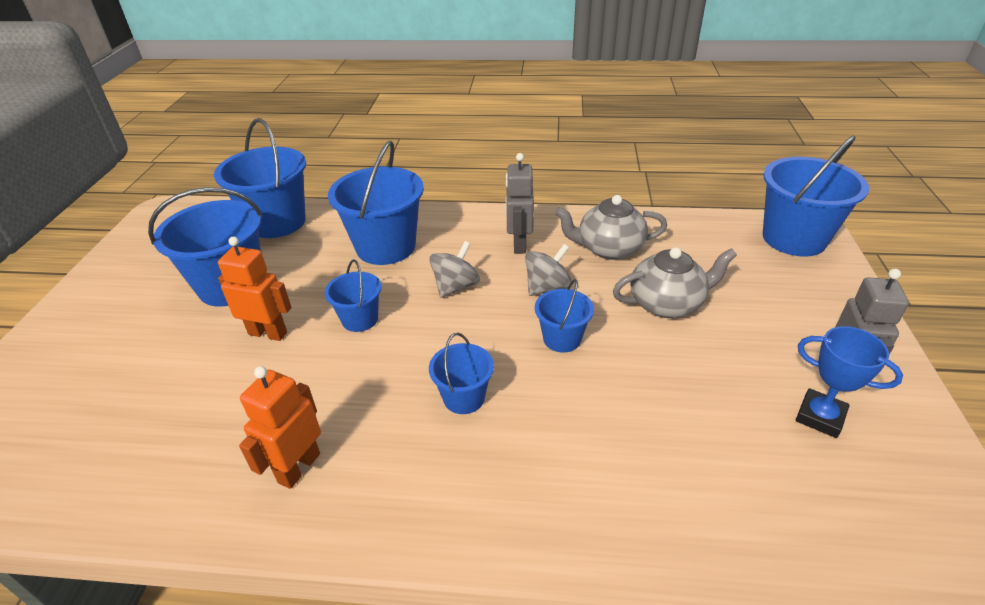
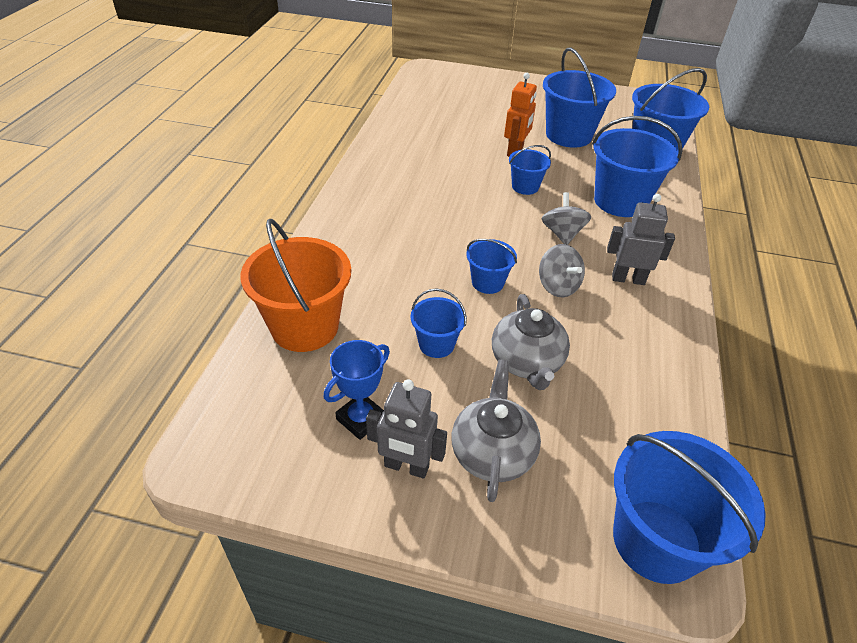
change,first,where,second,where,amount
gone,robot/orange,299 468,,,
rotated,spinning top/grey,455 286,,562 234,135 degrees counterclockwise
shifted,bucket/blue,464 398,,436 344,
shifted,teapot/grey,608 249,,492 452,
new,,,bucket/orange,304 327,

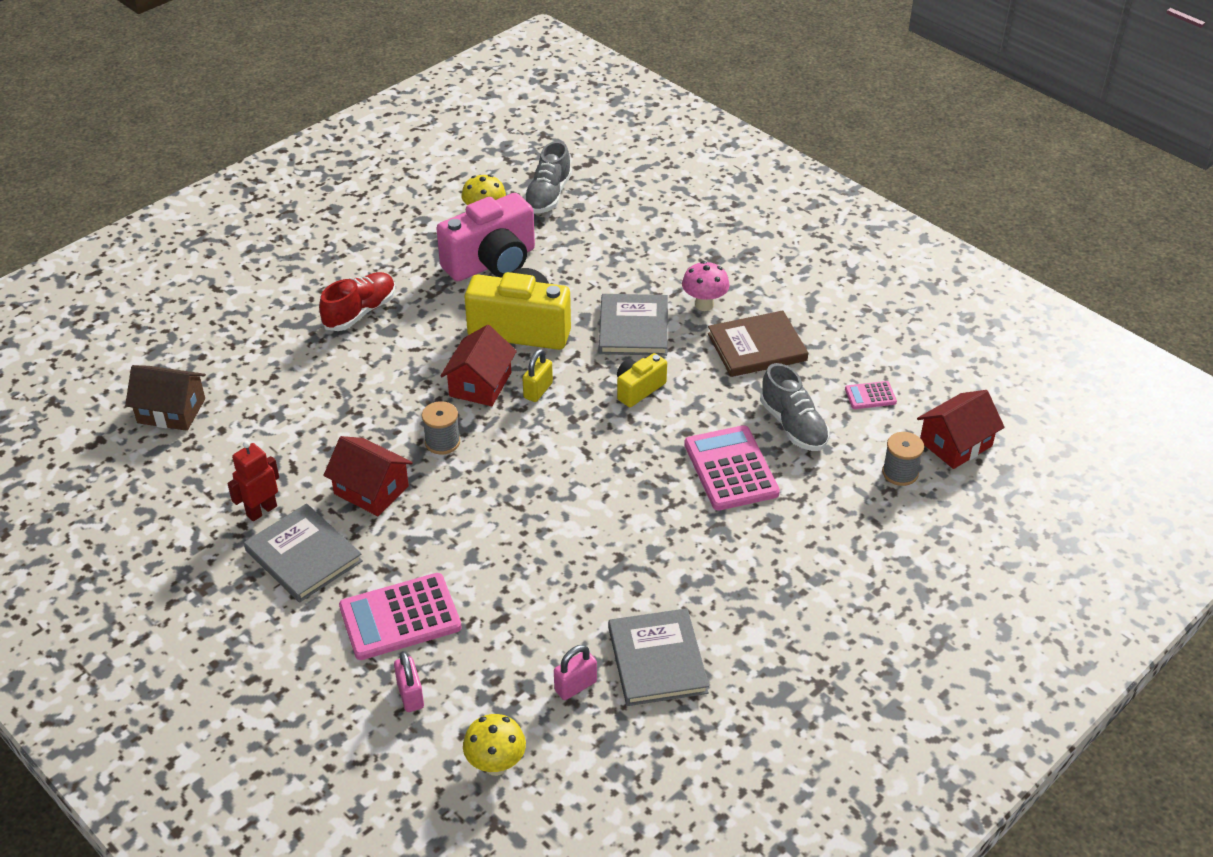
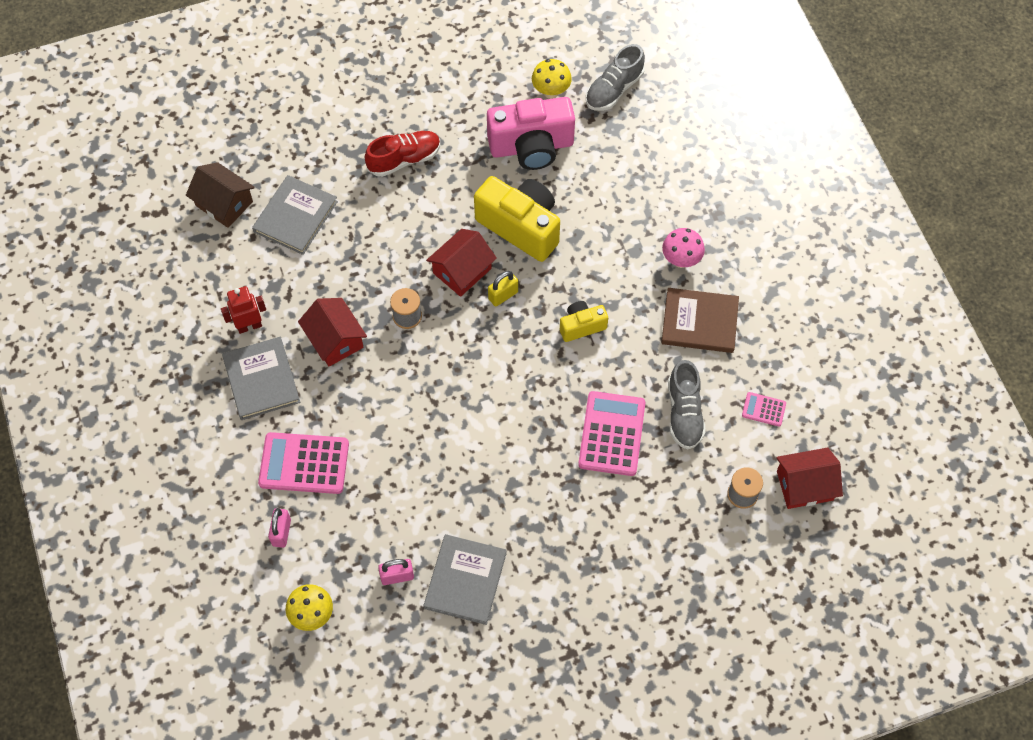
change,first,where,second,where,amount
shifted,book/grey,633 328,,295 216,

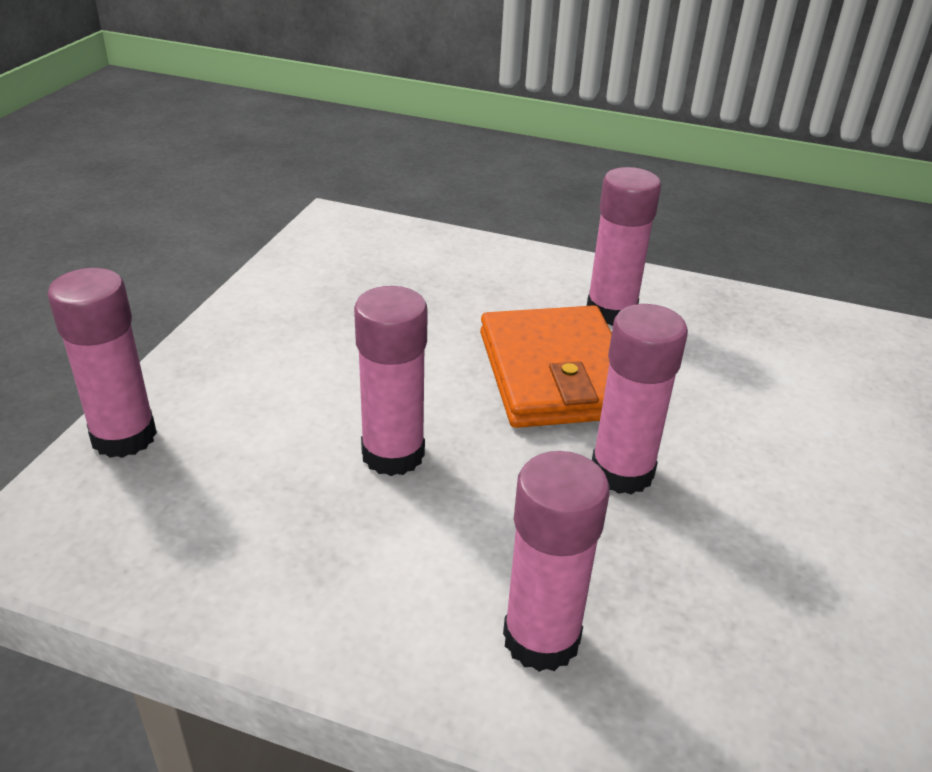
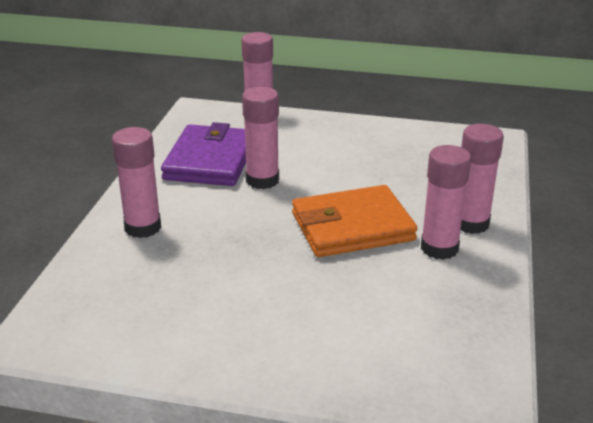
change,first,where,second,where,amount
shifted,glue stick/pink,622 472,,471 223,
new,,,wallet/purple,210 161,

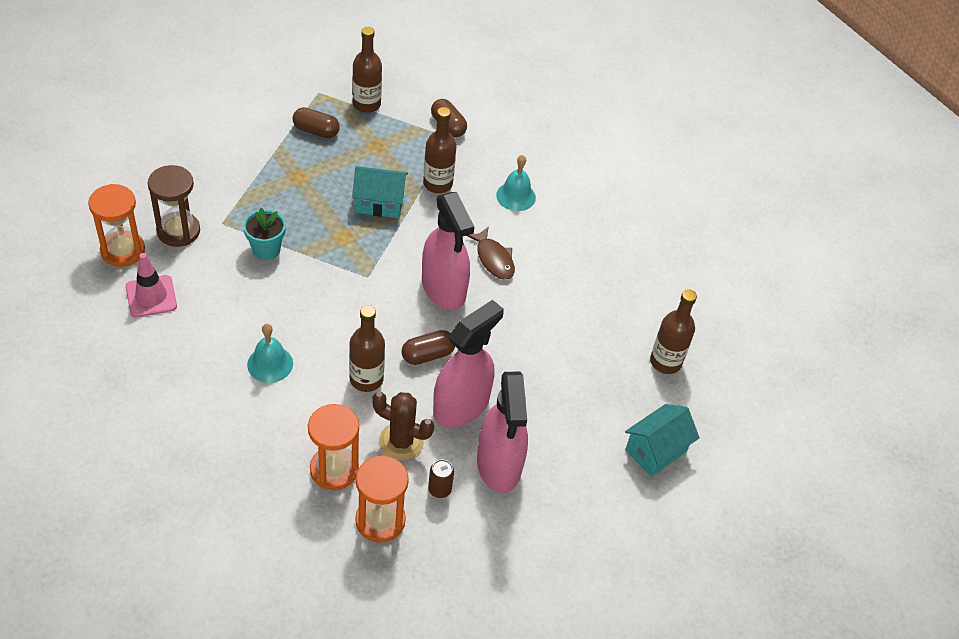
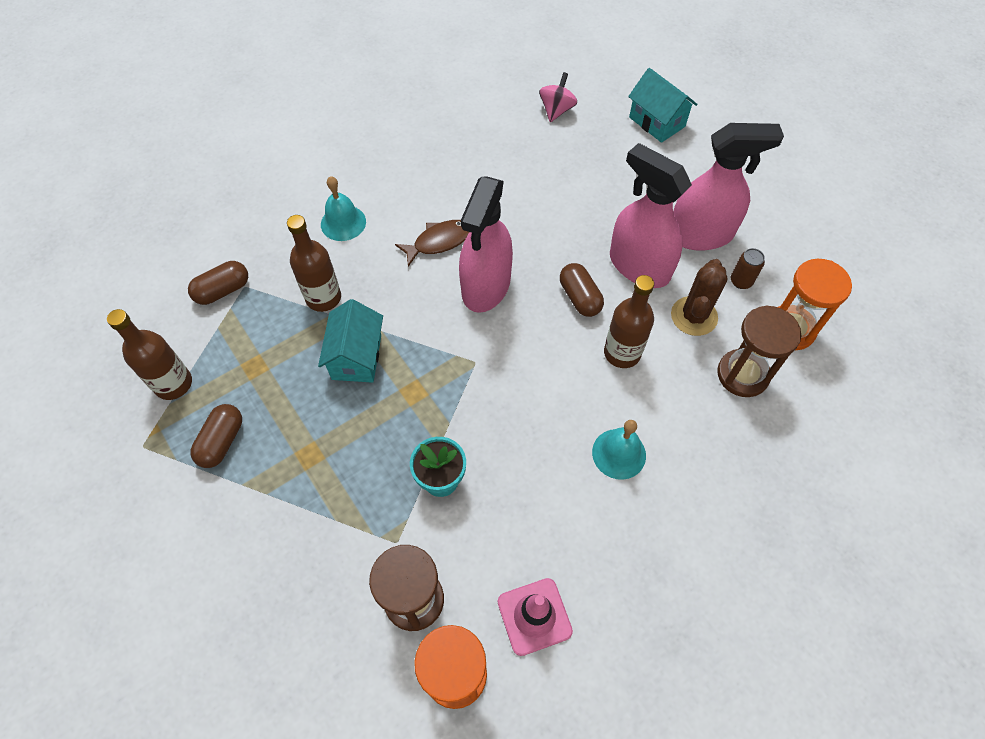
change,first,where,second,where,amount
repainted,hourglass/orange,334 469,hourglass/brown,742 374,
rotated,spray bottle/pink,444 289,,486 286,135 degrees clockwise
swapped,bottle/brown,665 362,spinning top/pink,556 110,

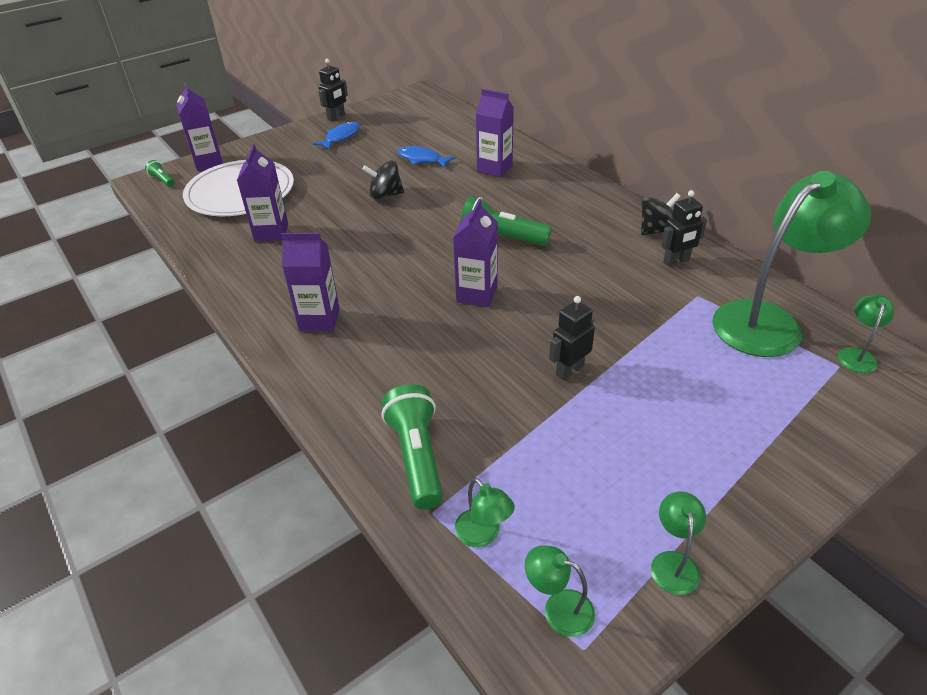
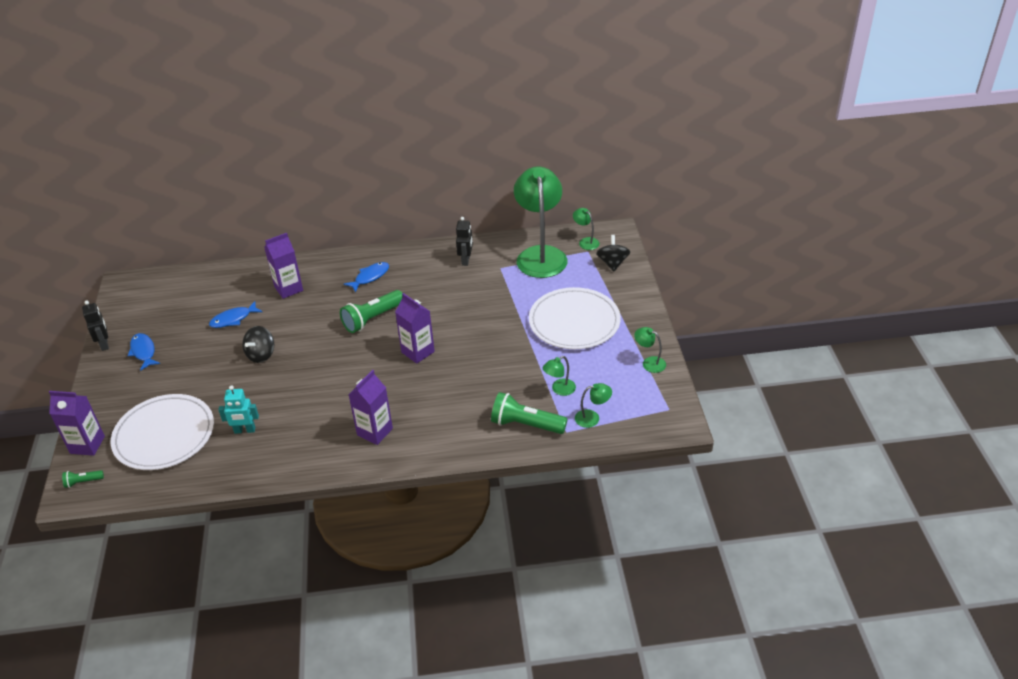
change,first,where,second,where,amount
swapped,carton/purple,271 232,robot/turquoise,245 430,
shifted,lamp/green,558 608,,559 389,
gone,robot/black,569 370,,,
shifted,spinning top/black,657 230,,612 263,
new,,,fish/blue,370 277,
new,,,plate/white,574 322,

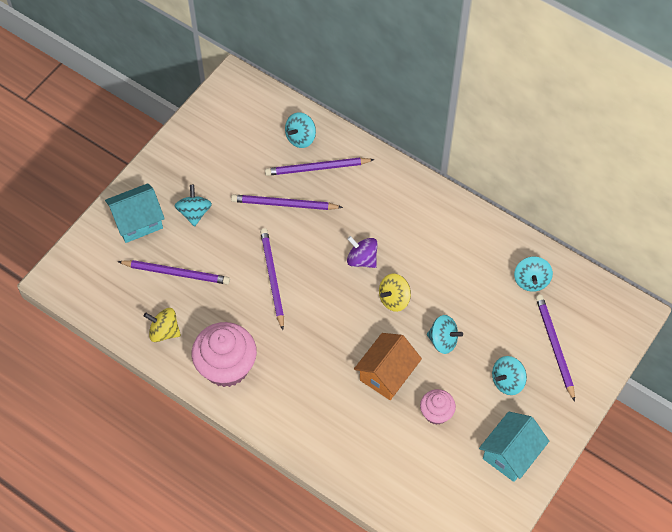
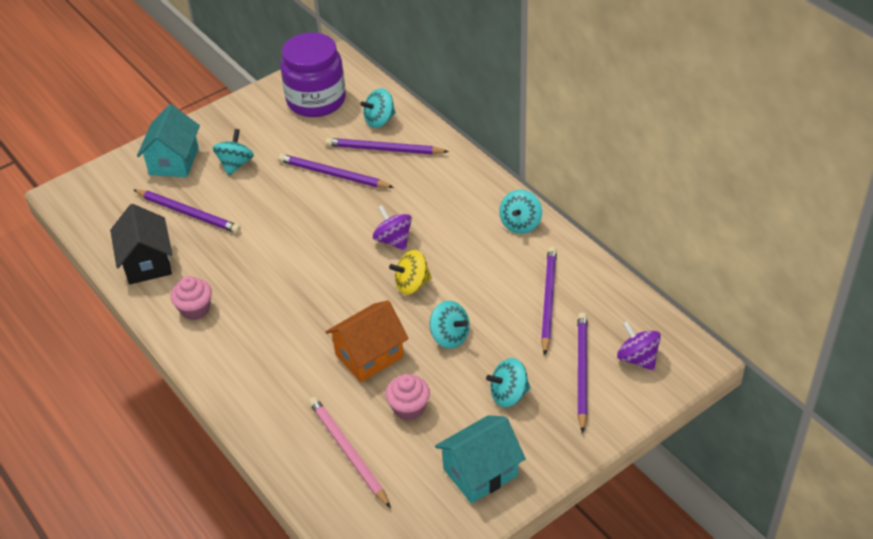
change,first,where,second,where,amount
rotated,house/turquoise,138 222,,174 161,75 degrees counterclockwise
swapped,spinning top/yellow,164 331,house/black,147 263,
scaled,cupcake/pink,226 366,,195 309,x0.54
shifted,pencil/purple,272 278,,548 300,
shifted,spinning top/turquoise,531 281,,520 224,
new,,,jar/purple,316 100,
new,,,pencil/pink,348 452,
new,,,spinning top/purple,637 358,

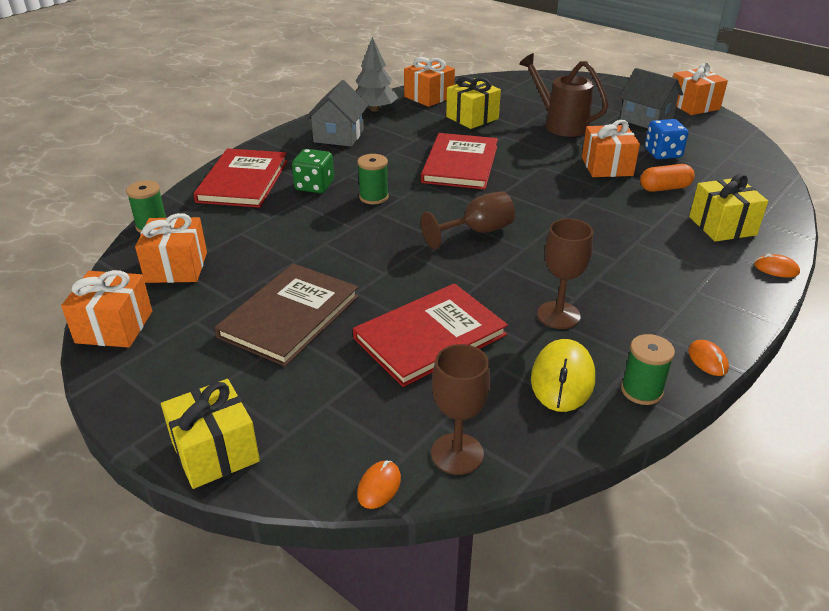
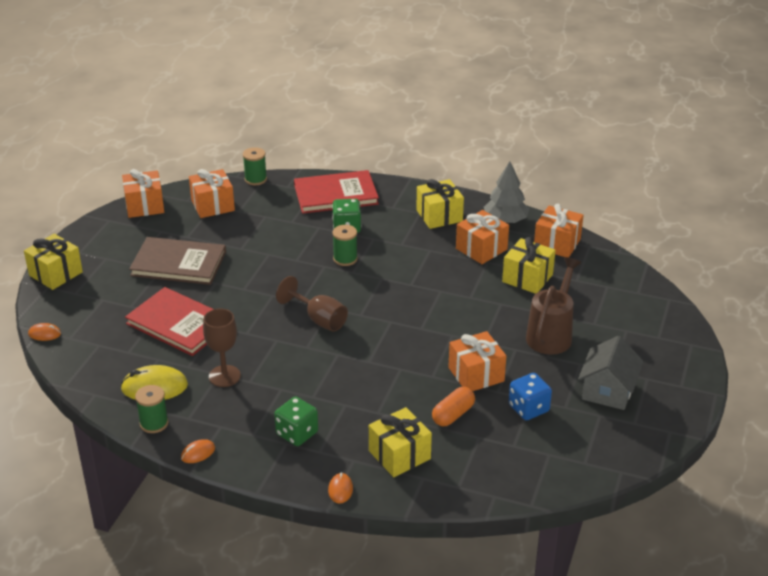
change,first,where,second,where,amount
swapped,house/grey,338 136,gift/yellow,439 216,
gone,book/red,460 164,,,
gone,goblet/brown,457 454,,,
rotated,capsule/orange,664 188,,453 415,75 degrees clockwise
shifted,gift/orange,693 105,,481 249,
new,,,dice/green,297 433,

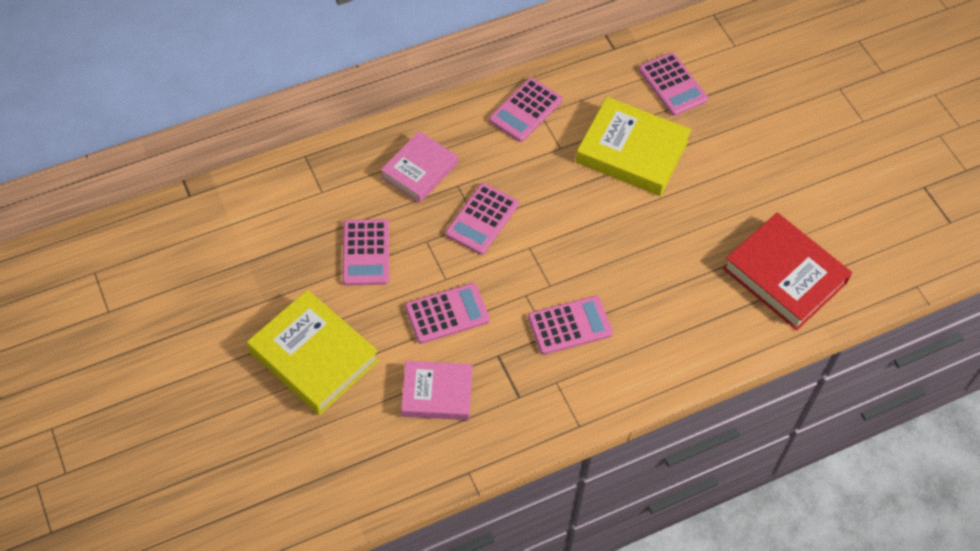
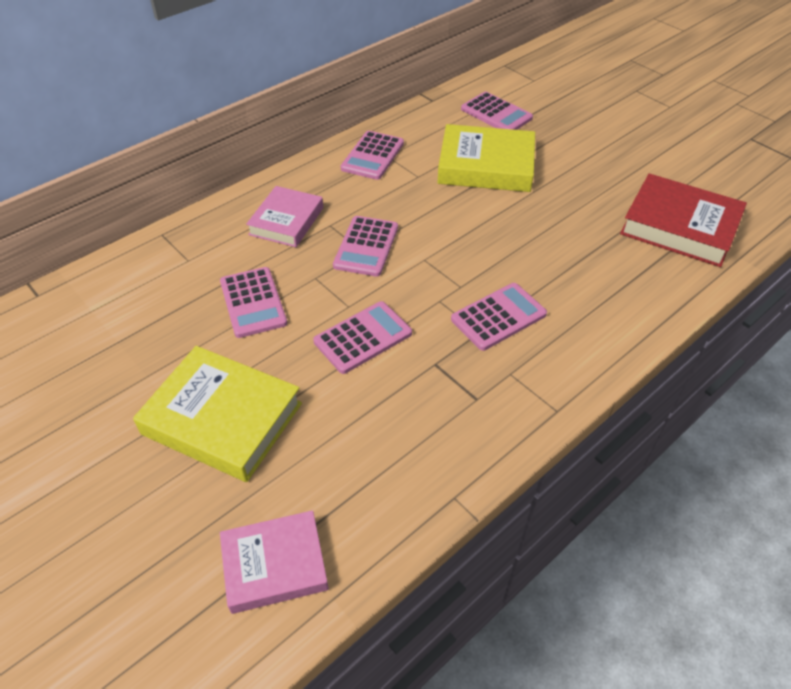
change,first,where,second,where,amount
shifted,book/pink,437 393,,274 565,

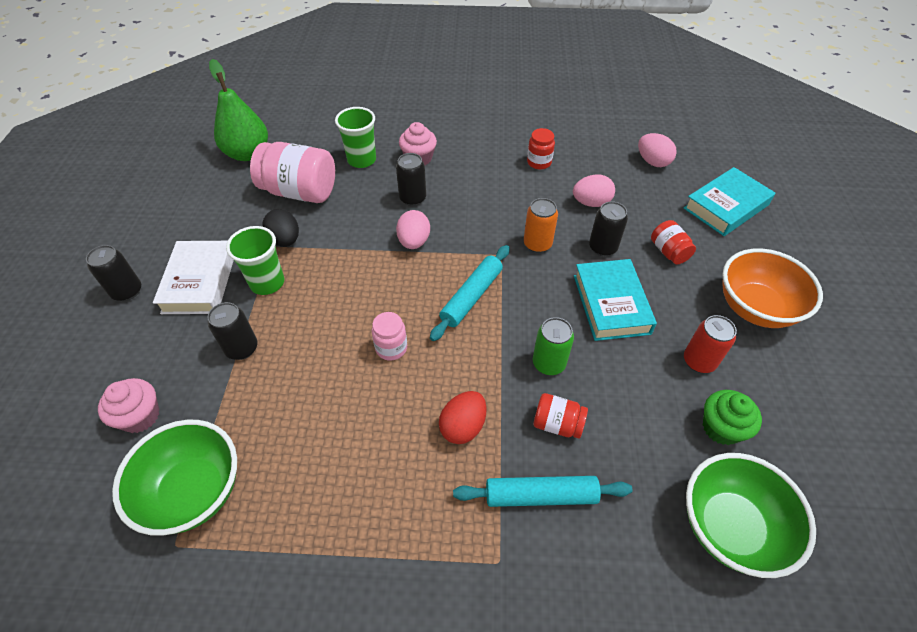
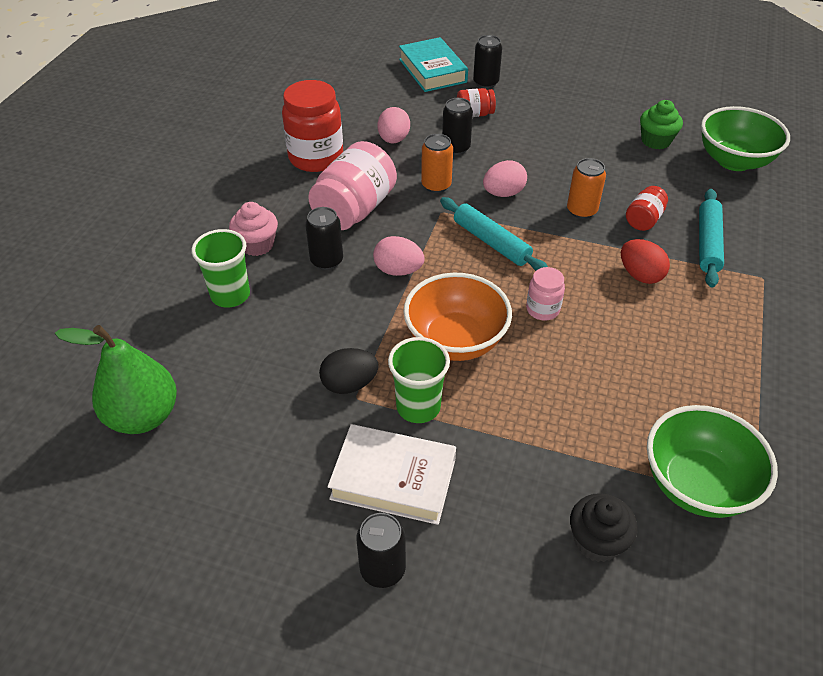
change,first,where,second,where,amount
repainted,cupcake/pink,140 416,cupcake/black,597 541,
shifted,can/black,242 348,,485 83,
shifted,jar/pink,300 192,,354 209,
scaled,jar/red,539 162,,316 158,x1.96
repainted,can/green,548 363,can/orange,581 210,
gone,book/turquoise,611 304,,,
shifted,egg/pink,652 162,,503 193,
gone,can/red,699 361,,,
shifted,bowl/orange,755 308,,455 341,

